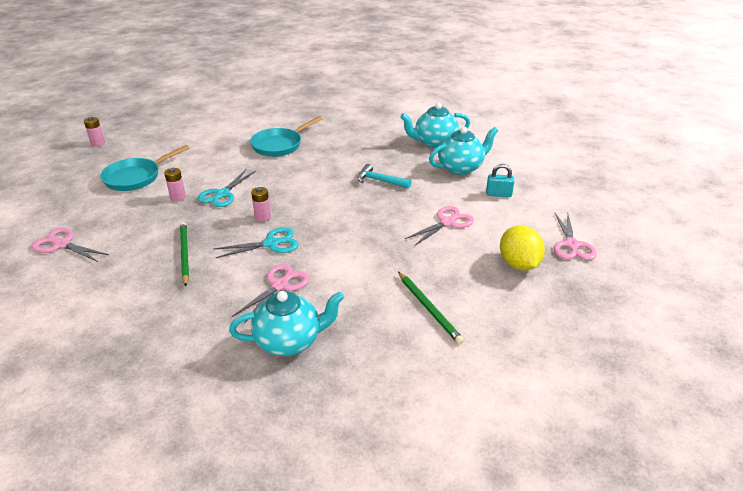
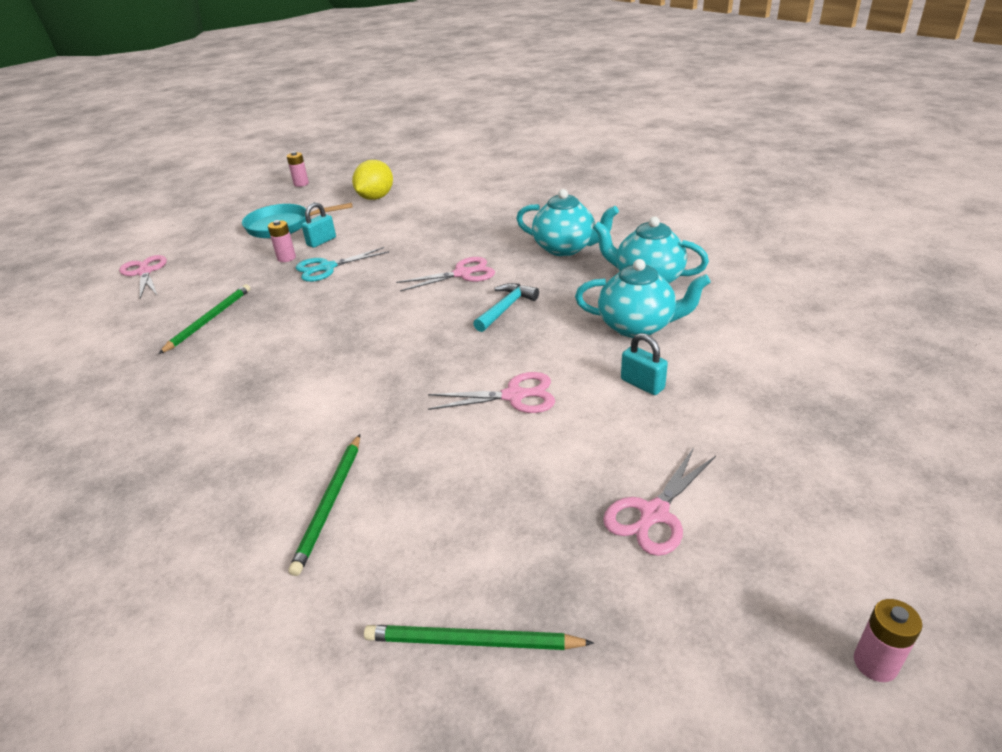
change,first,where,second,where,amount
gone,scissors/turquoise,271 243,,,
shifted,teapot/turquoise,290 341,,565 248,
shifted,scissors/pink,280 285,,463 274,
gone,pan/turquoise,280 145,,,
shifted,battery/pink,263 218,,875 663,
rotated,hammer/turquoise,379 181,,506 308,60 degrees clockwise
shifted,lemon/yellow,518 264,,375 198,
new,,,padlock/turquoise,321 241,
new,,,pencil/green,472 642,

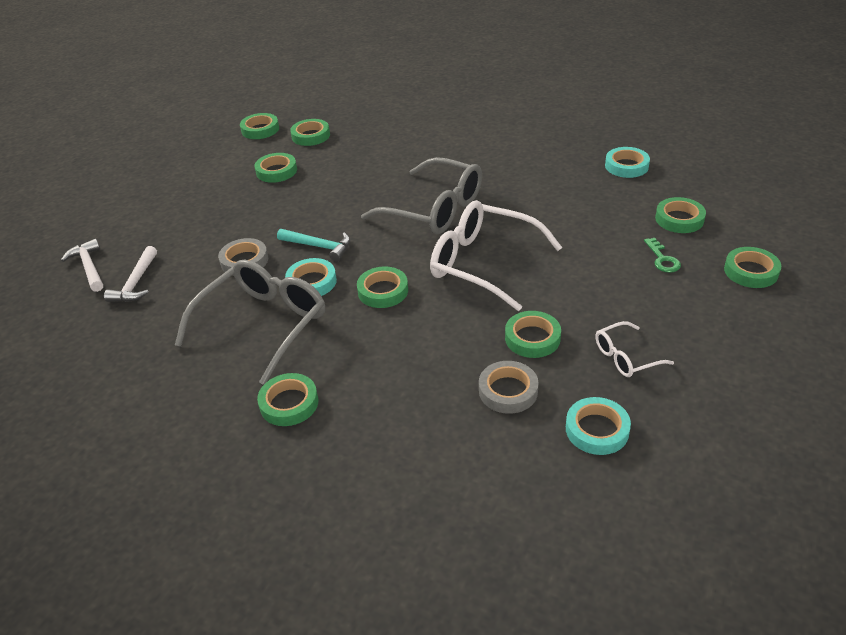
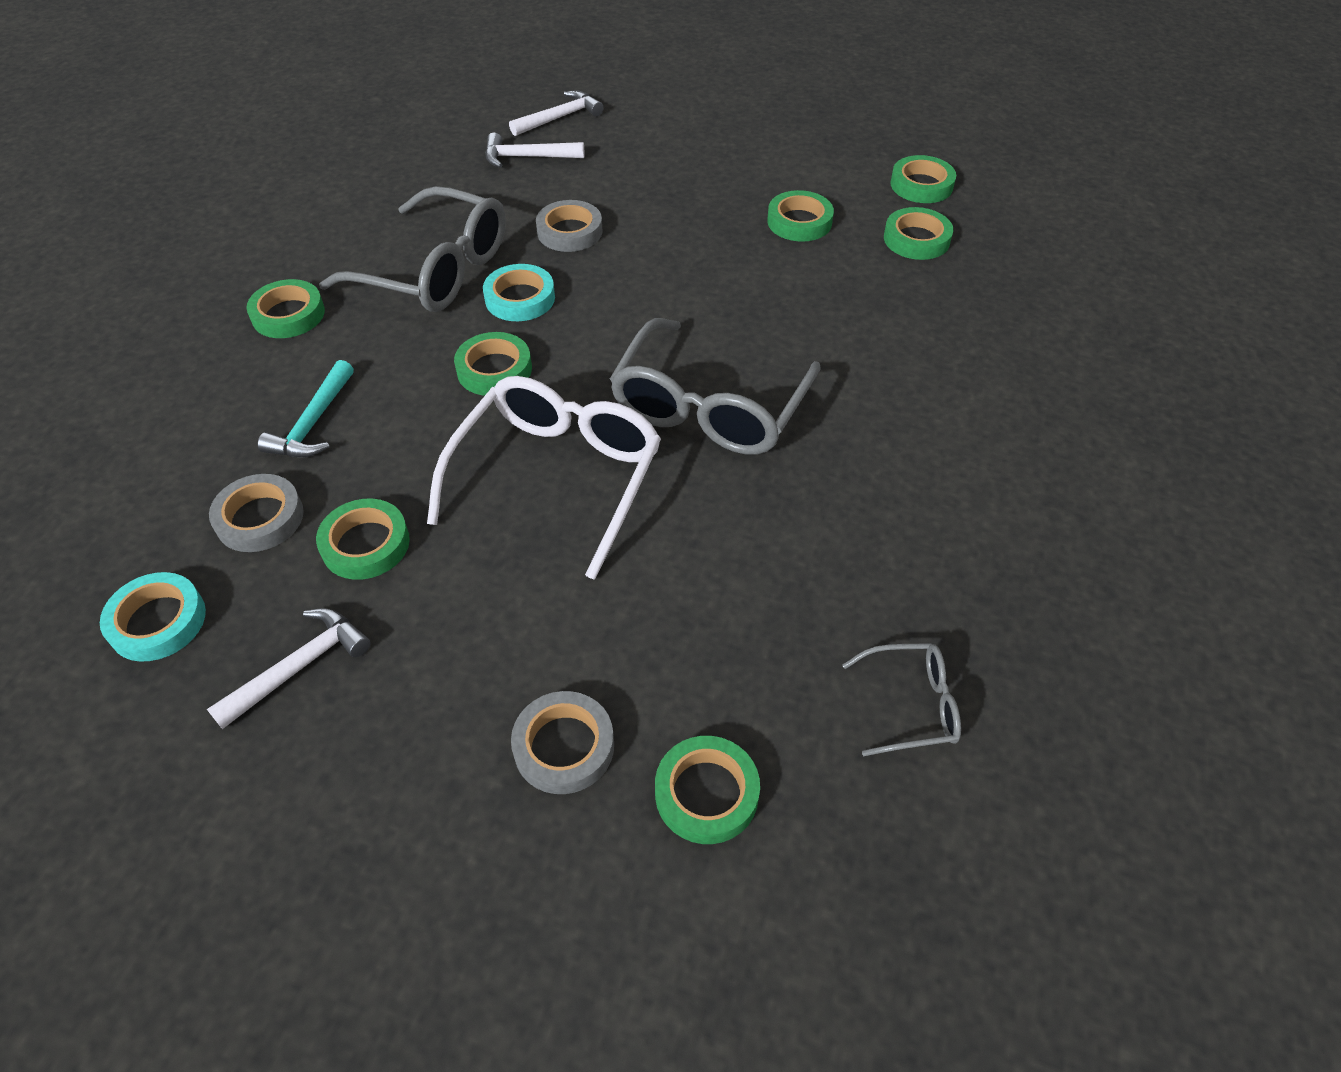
change,first,where,second,where,amount
shifted,hammer/turquoise,319 247,,313 423,
swapped,glasses/white,625 357,hammer/white,300 666,
swapped,tape/turquoise,626 166,glasses/grey,911 705,
swapped,key/green,662 259,tape/grey,564 746,
gone,tape/green,751 271,,,

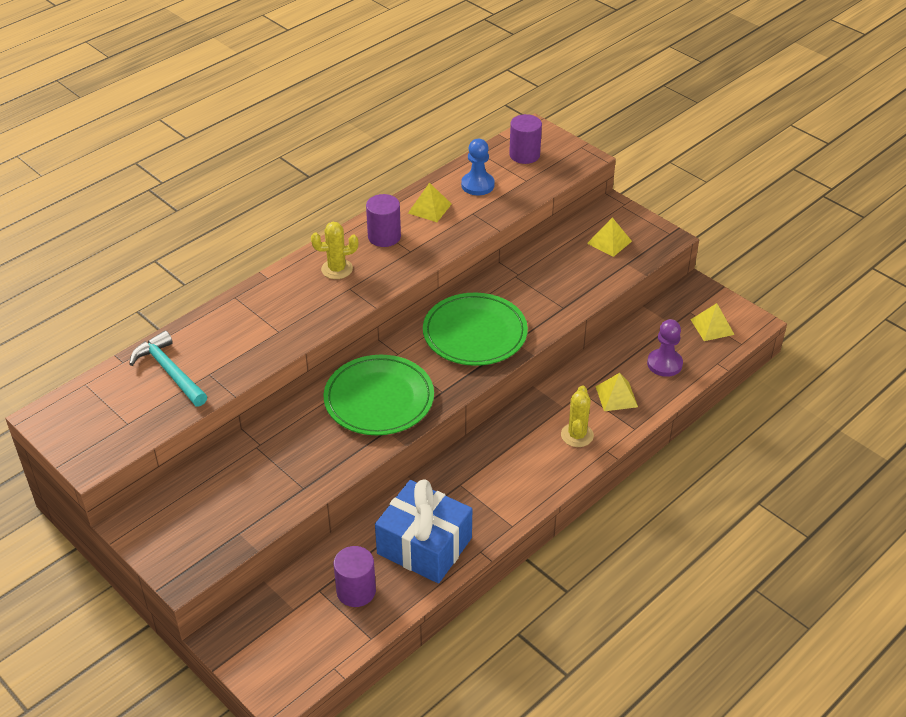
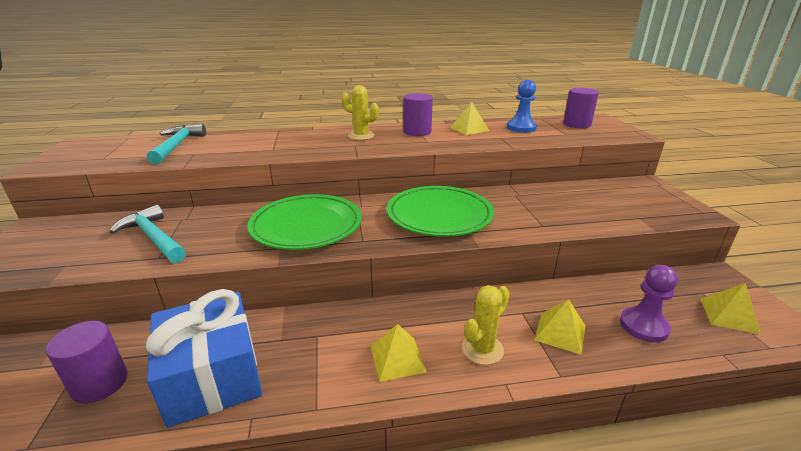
change,first,where,second,where,amount
shifted,pyramid/yellow,609 242,,397 358,
new,,,hammer/turquoise,153 237,

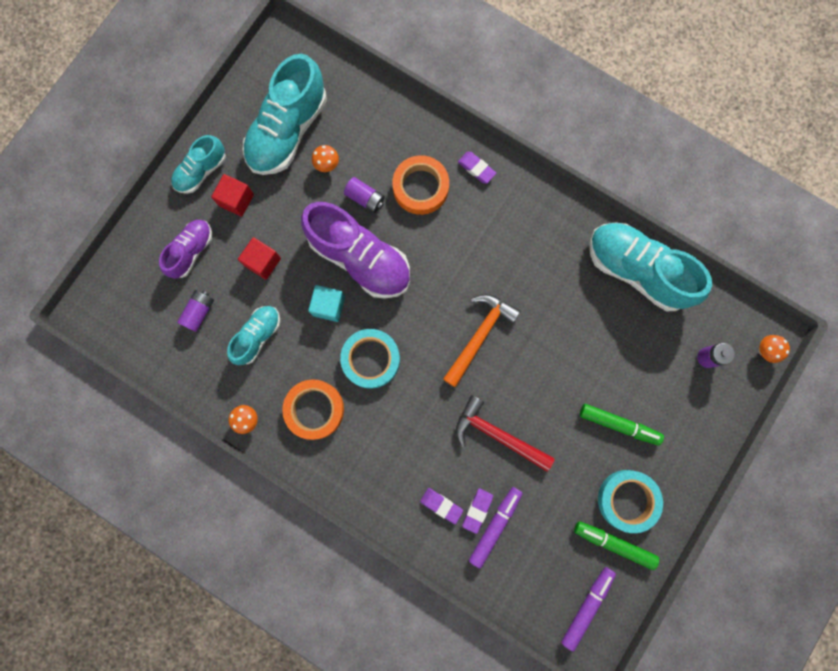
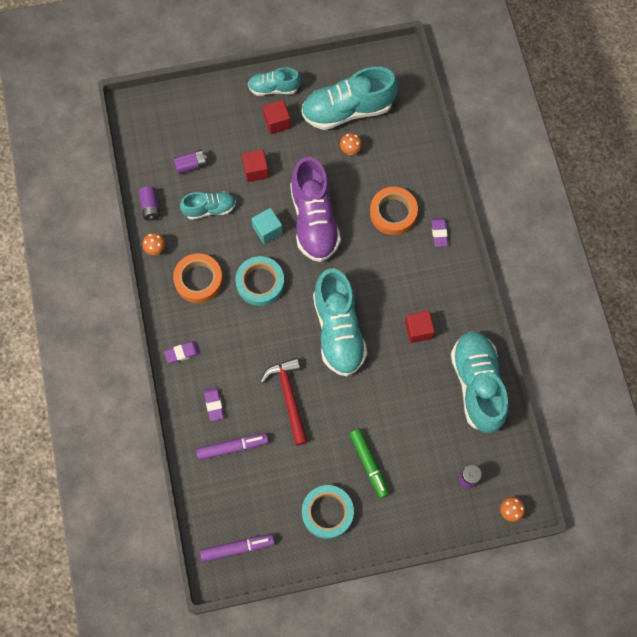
change,first,where,second,where,amount
gone,shoe/purple,191 251,,,
shifted,battery/purple,365 198,,150 207,
swapped,hammer/orange,479 336,shoe/turquoise,338 330,
shifted,eraser/purple,477 510,,182 353,
gone,marker/green,614 543,,,
new,,,cube/red,418 330,

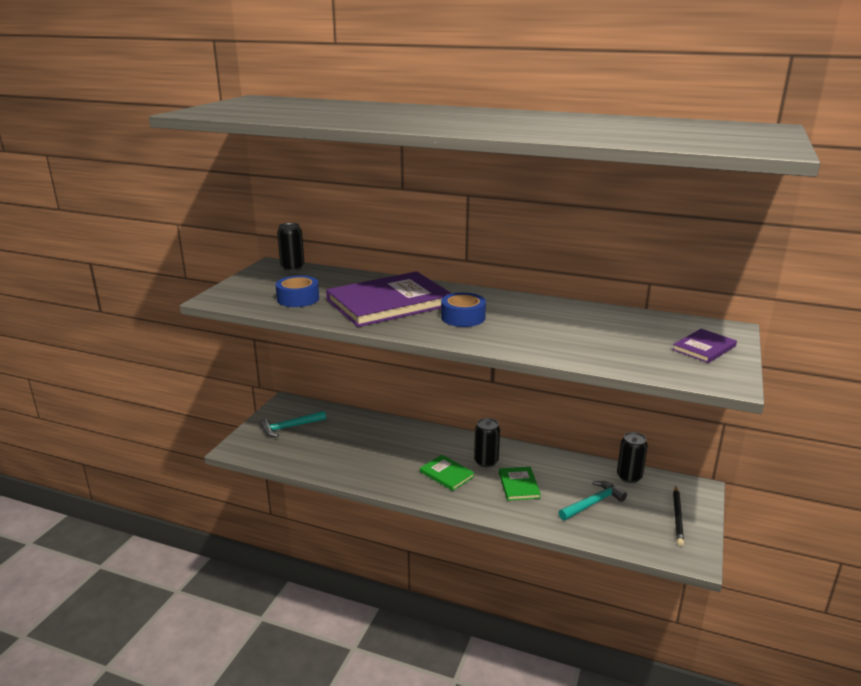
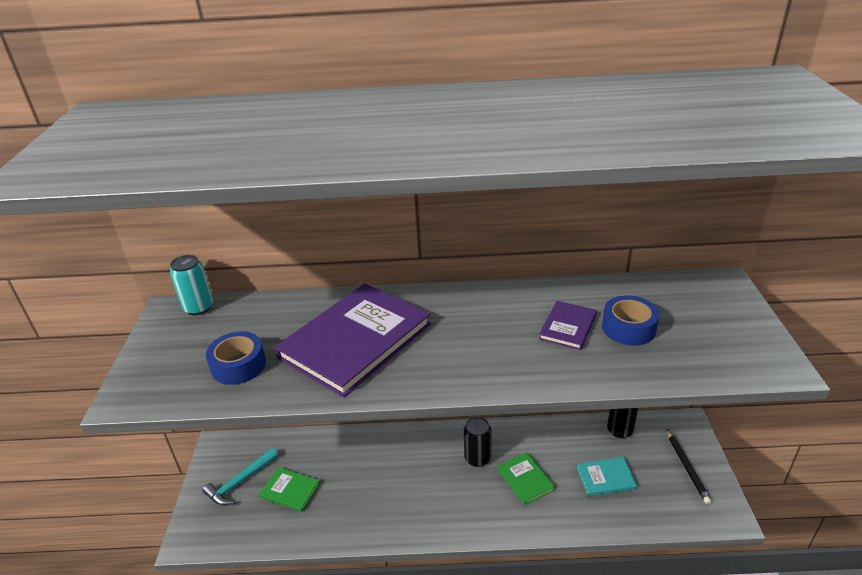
change,first,where,second,where,amount
repainted,can/black,292 267,can/turquoise,199 308,
shifted,book/green,447 474,,290 490,
shifted,tape/blue,463 317,,628 328,
swapped,hammer/turquoise,593 503,book/turquoise,605 478,
shifted,book/purple,704 348,,568 327,

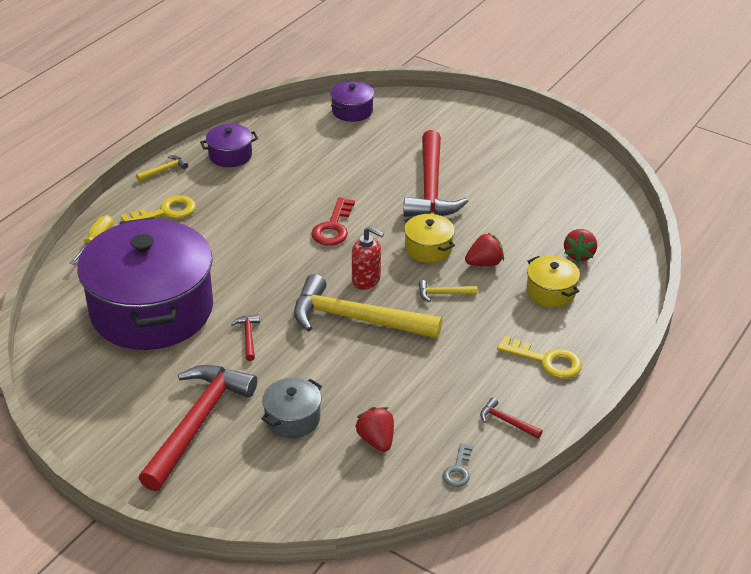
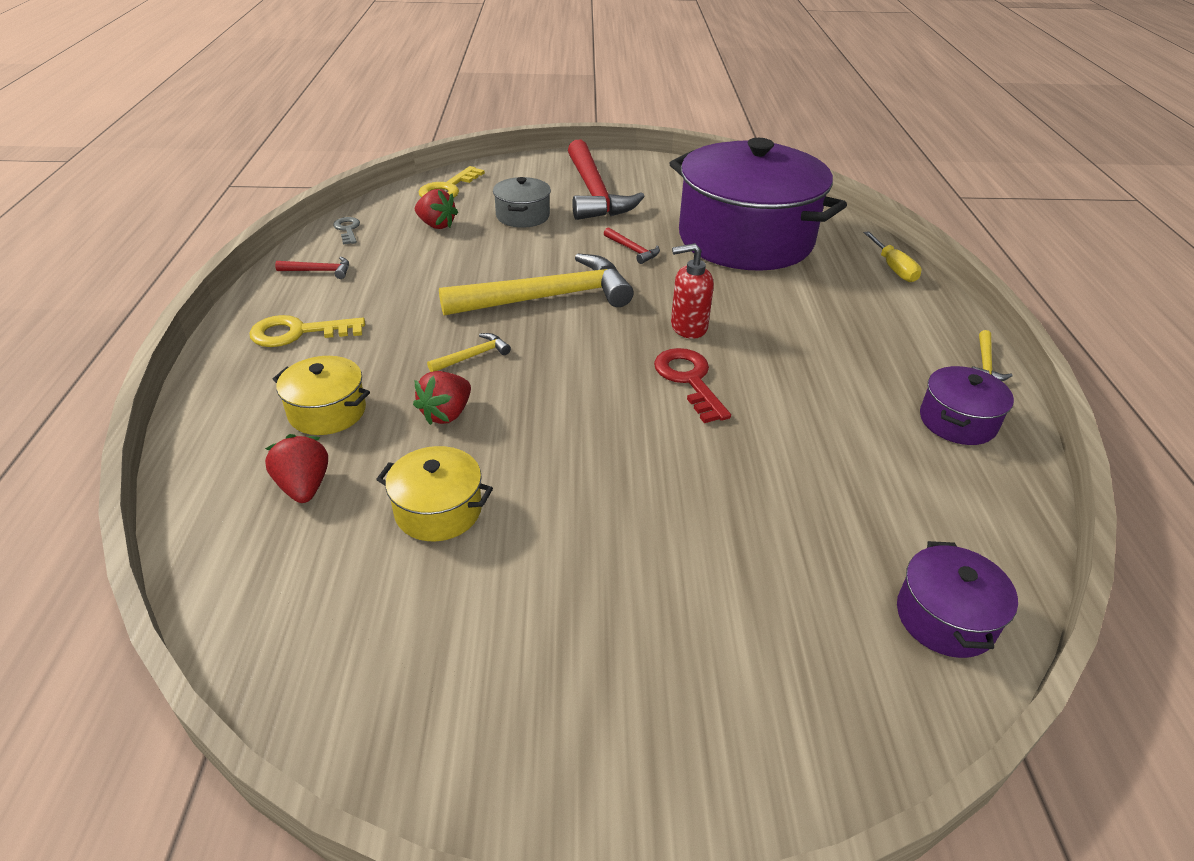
change,first,where,second,where,amount
shifted,key/yellow,165 212,,448 189,
shifted,soap dispenser/red,366 280,,688 327,
gone,hammer/red,431 187,,,
shifted,pot/yellow,428 248,,438 510,

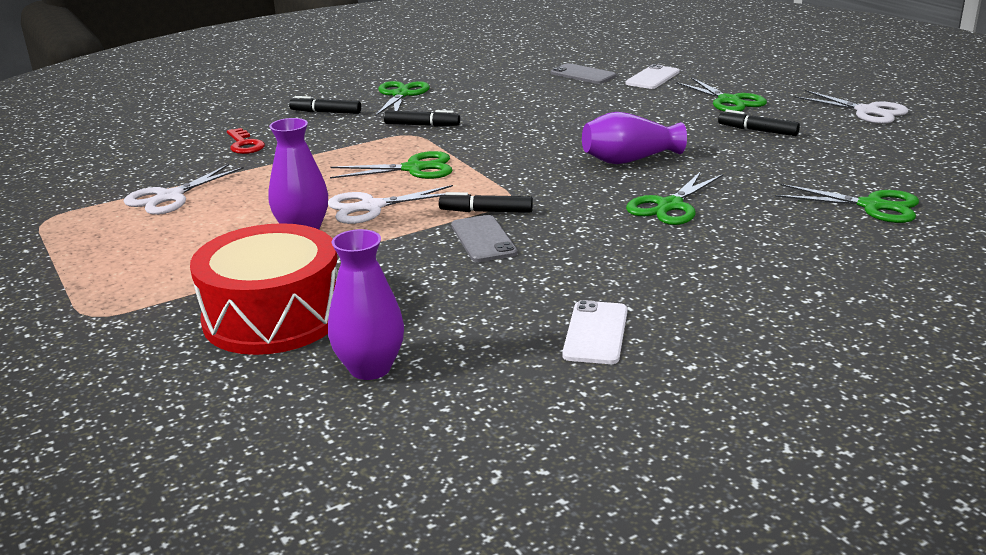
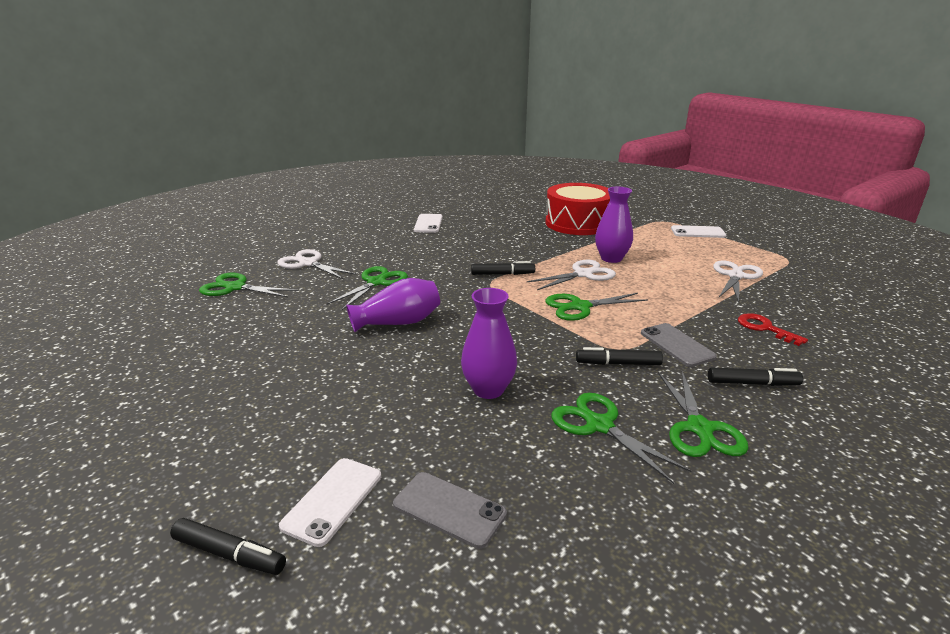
change,first,where,second,where,amount
shifted,vase/purple,370 368,,488 389,
shifted,phone/grey,483 239,,676 345,
shifted,scissors/green,729 101,,599 425,
shifted,marker/black,757 130,,229 554,
shifted,scissors/white,867 111,,308 263,
new,,,phone/white,698 232,

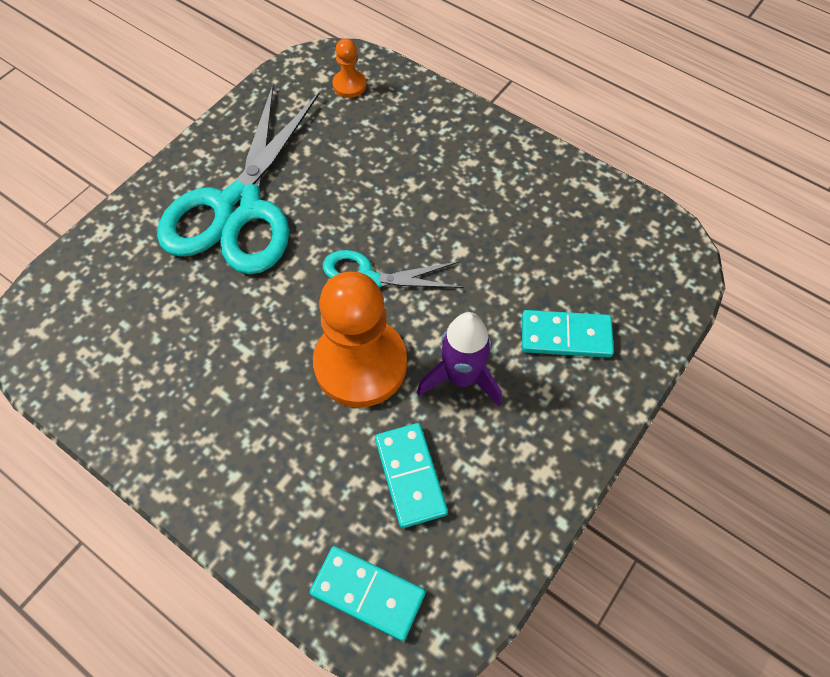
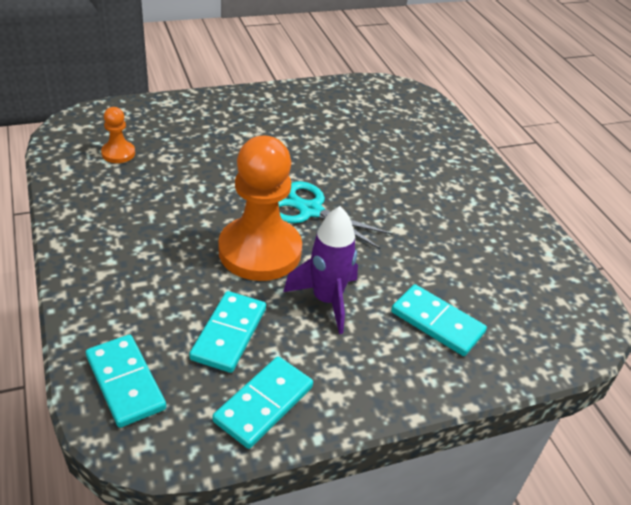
change,first,where,second,where,amount
gone,scissors/turquoise,239 207,,,
shifted,pawn/orange,349 85,,118 153,
new,,,domino/turquoise,264 404,

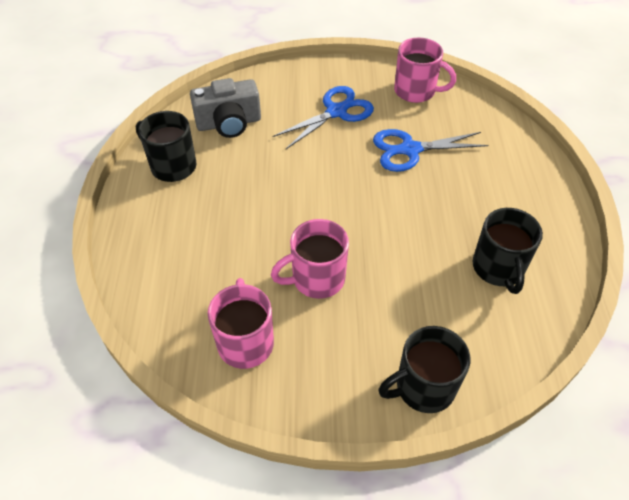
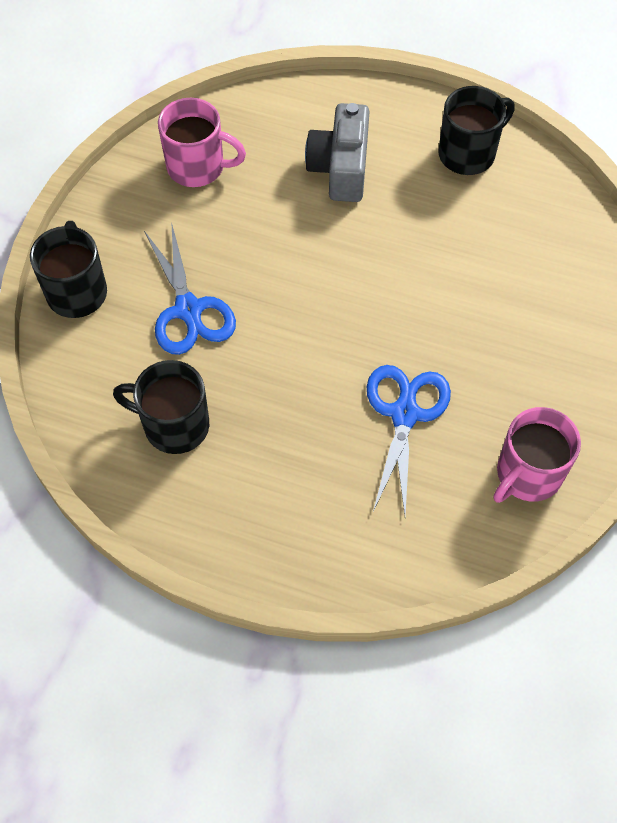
change,first,where,second,where,amount
shifted,camera/grey,229 123,,340 168,
gone,mug/pink,316 279,,,
shifted,scissors/blue,336 112,,188 309,

